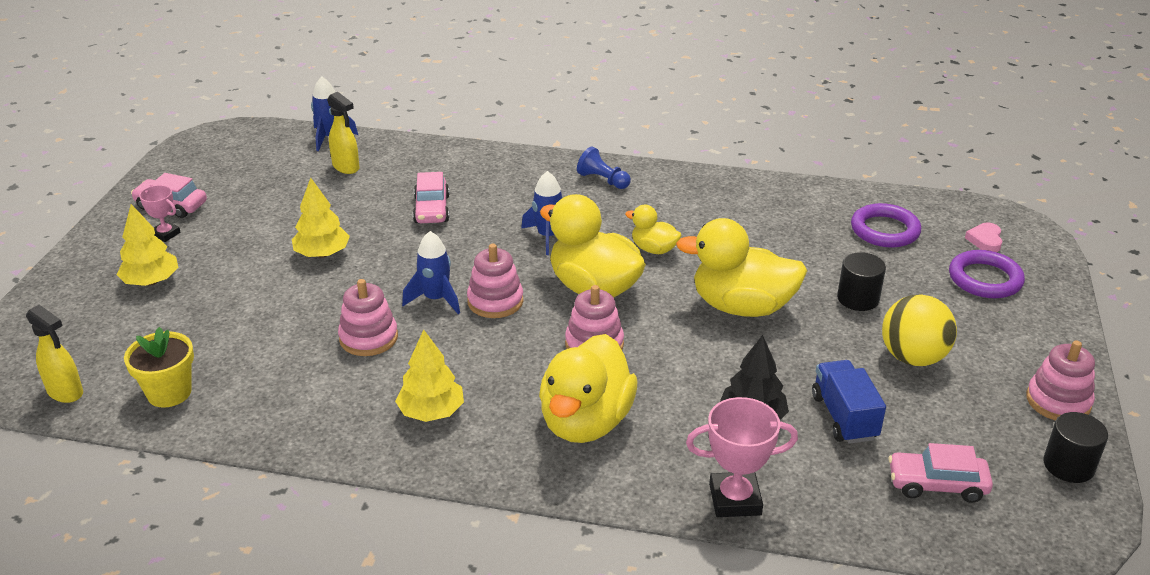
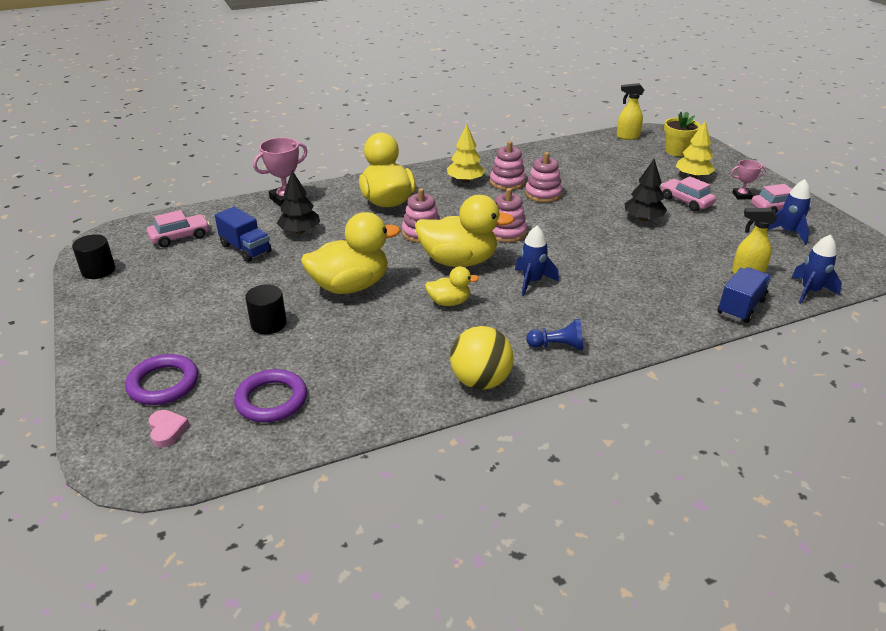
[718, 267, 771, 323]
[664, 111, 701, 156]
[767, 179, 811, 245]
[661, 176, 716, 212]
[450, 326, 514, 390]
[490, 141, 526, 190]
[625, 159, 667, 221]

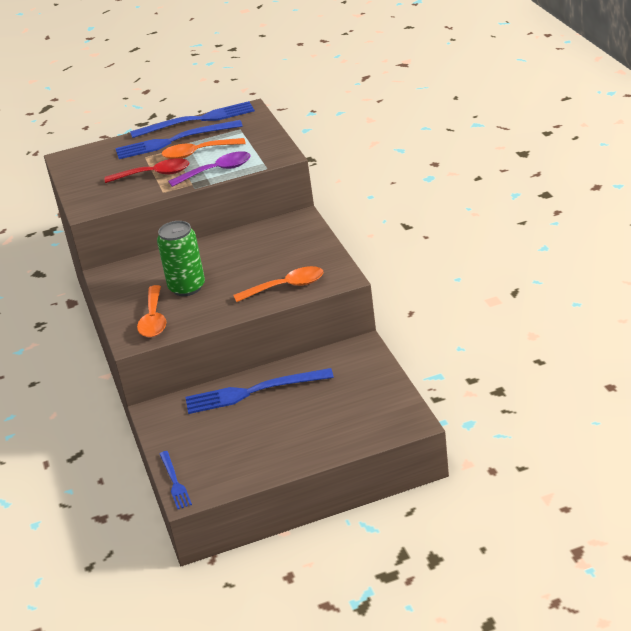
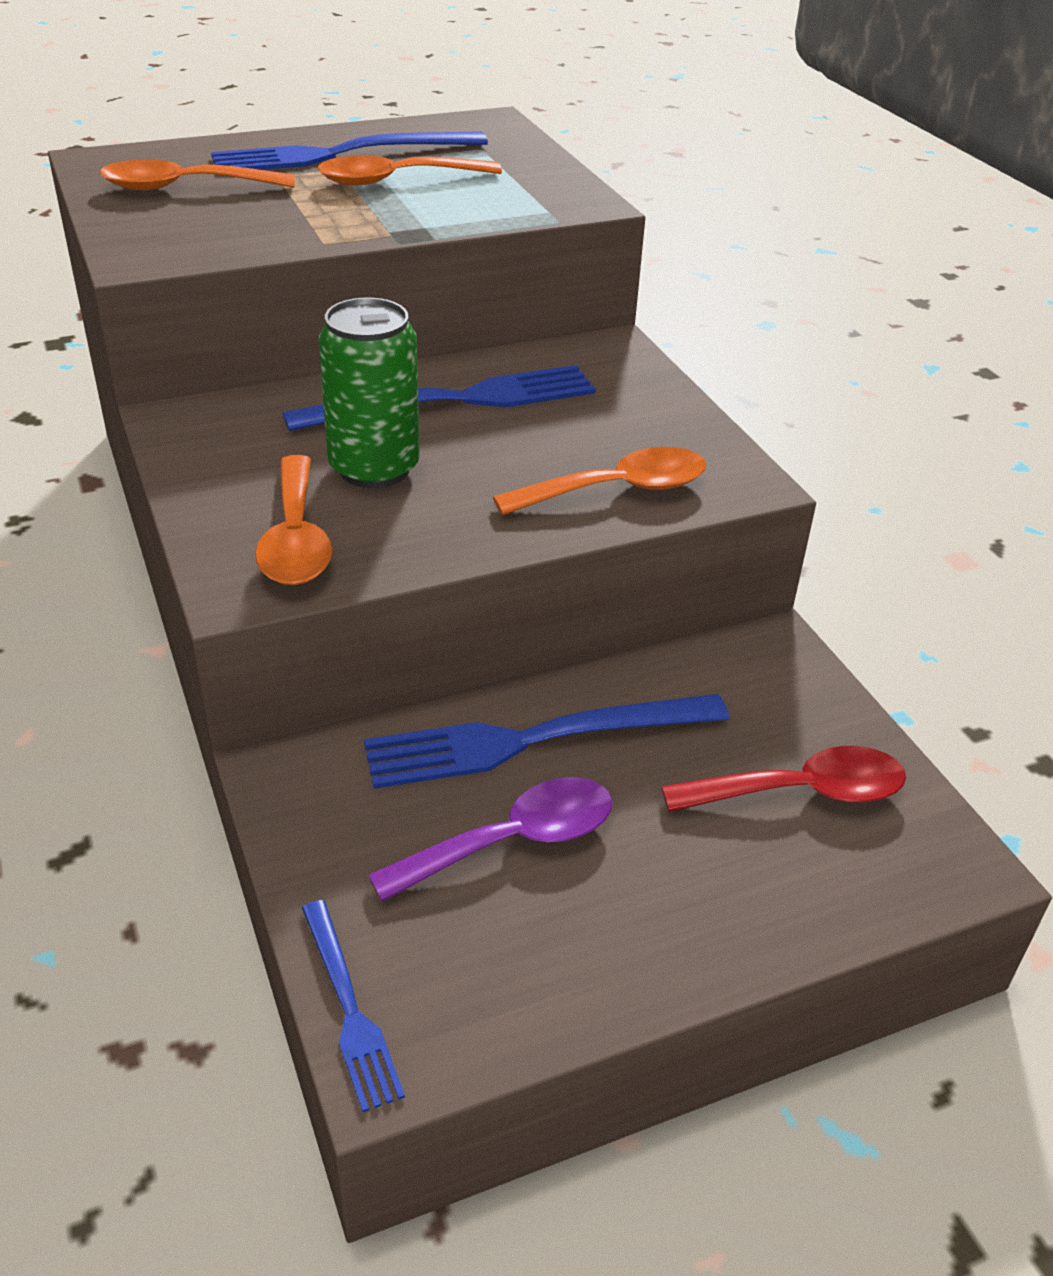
[100, 159, 295, 190]
[661, 746, 906, 812]
[282, 365, 596, 432]
[368, 777, 613, 902]

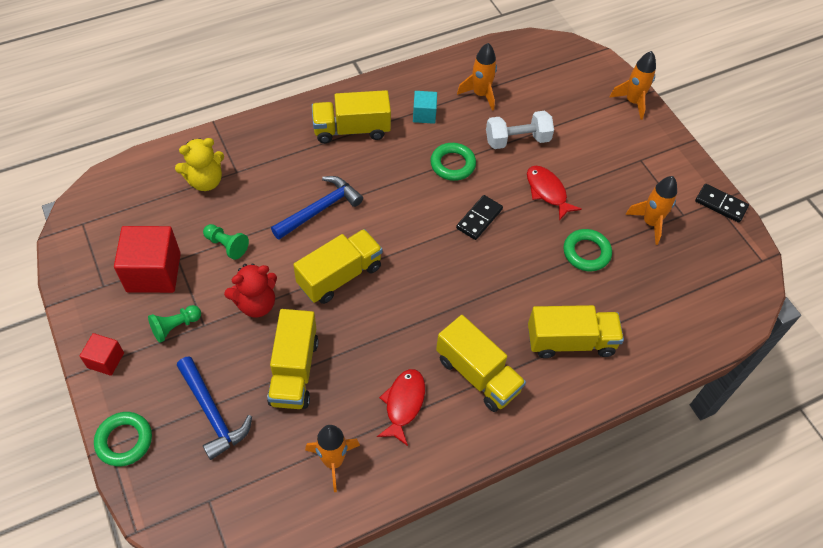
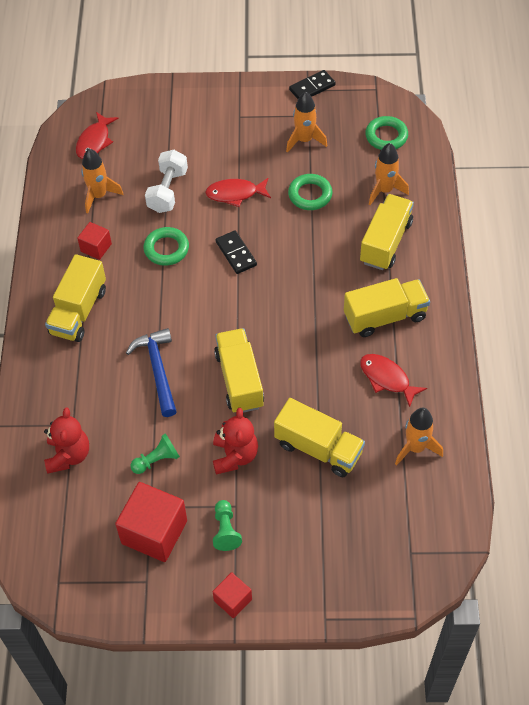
[177, 356, 252, 460] (first image)
[76, 112, 119, 159]
[365, 116, 408, 150]
[369, 143, 409, 205]
[44, 407, 89, 473]
[77, 222, 112, 260]

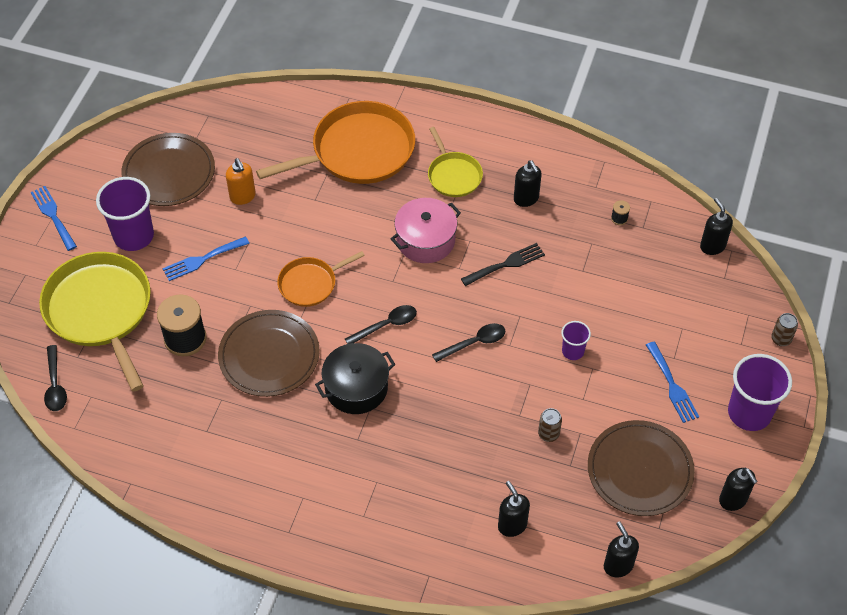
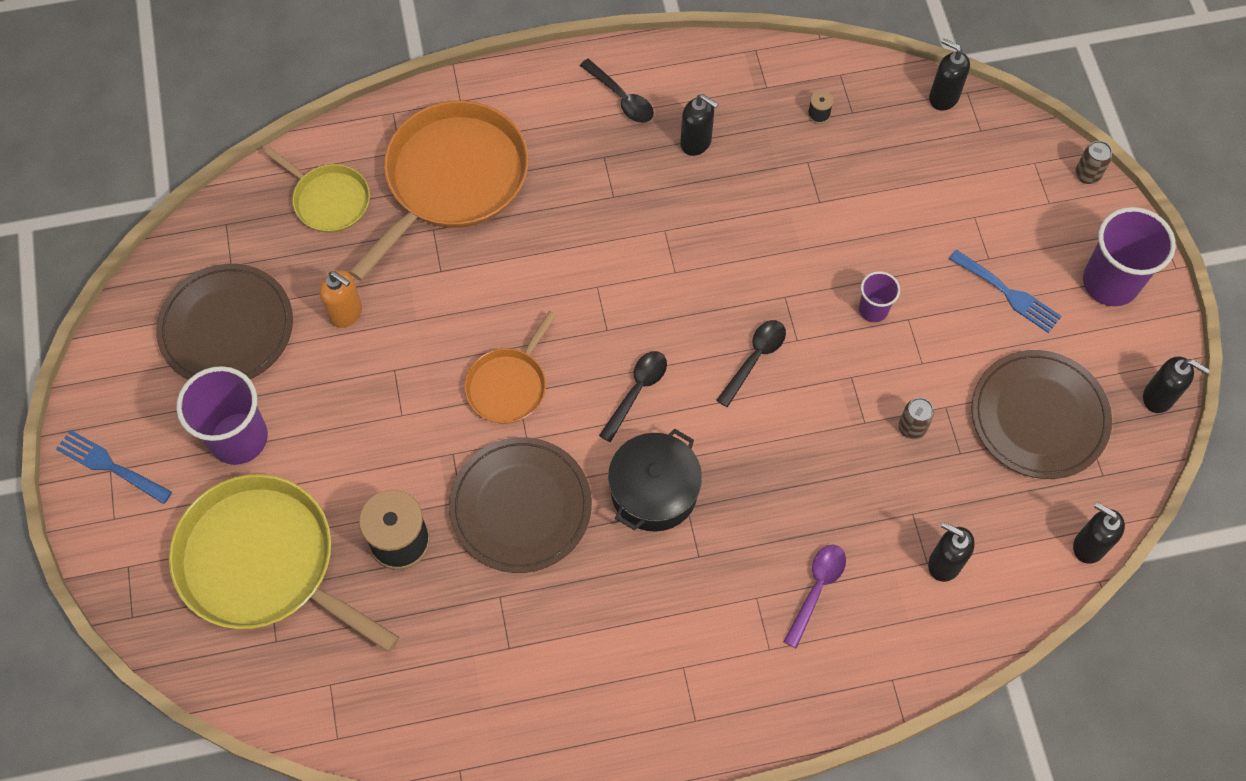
[163, 237, 250, 281] (first image)
[391, 198, 461, 263] (first image)
[461, 243, 545, 286] (first image)
[784, 545, 846, 649]
[580, 59, 654, 123]
[264, 147, 370, 233]

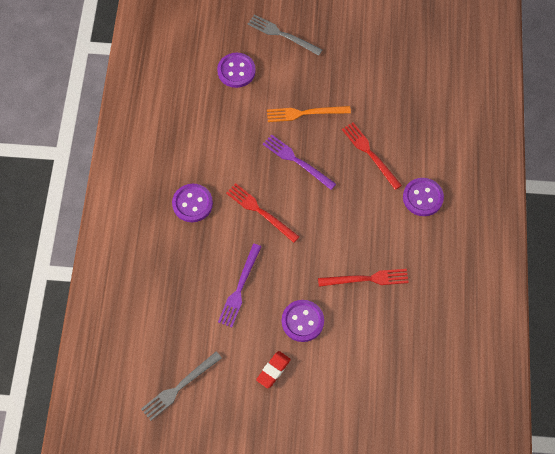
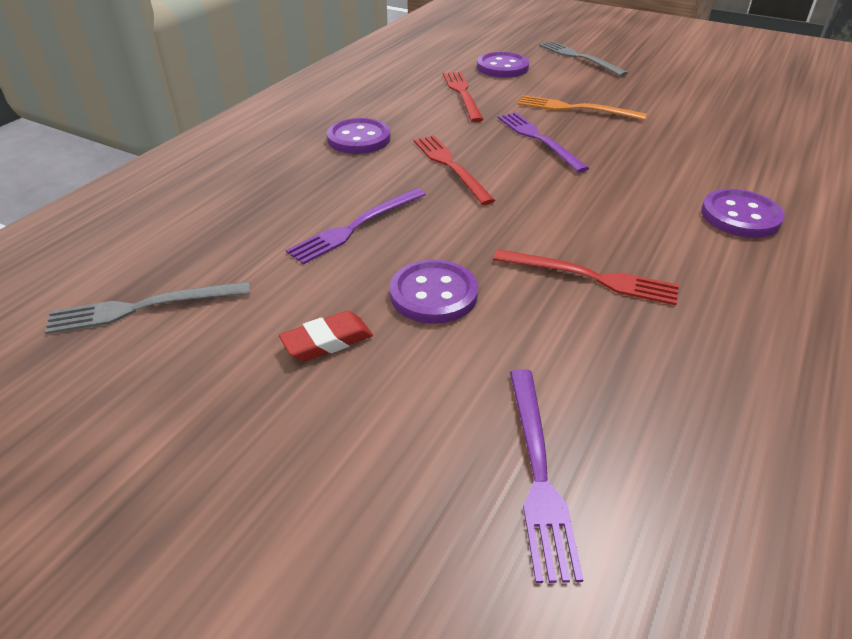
[510, 369, 584, 583]
[443, 72, 484, 122]

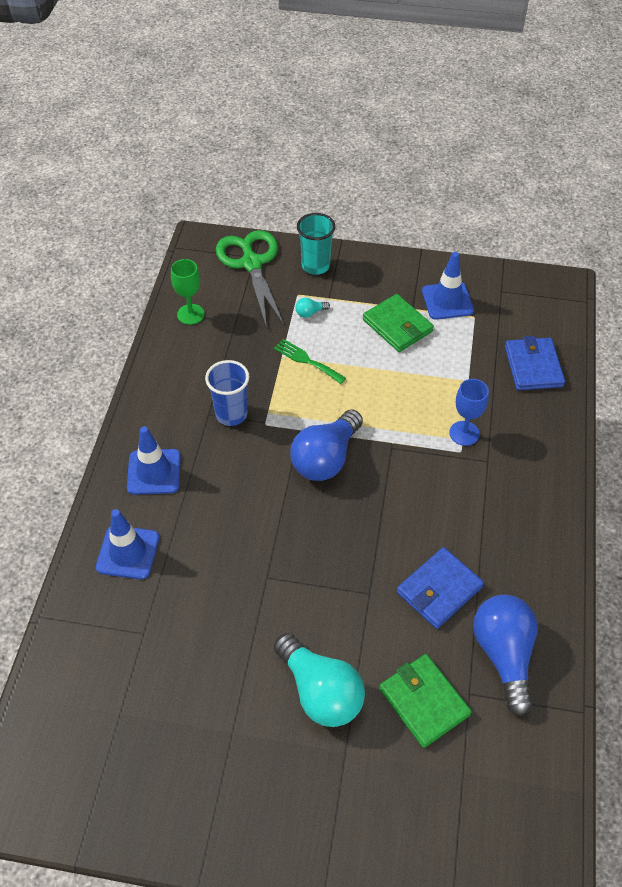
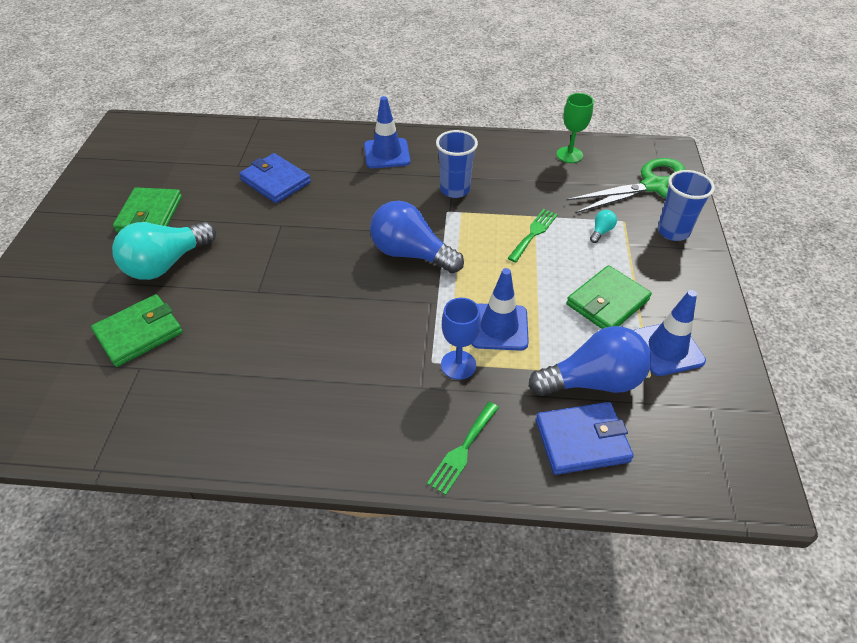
[113, 187, 182, 233]
[427, 402, 499, 495]
[471, 268, 529, 351]
[239, 153, 311, 203]
[529, 326, 651, 396]
[658, 170, 715, 241]
[590, 210, 617, 243]

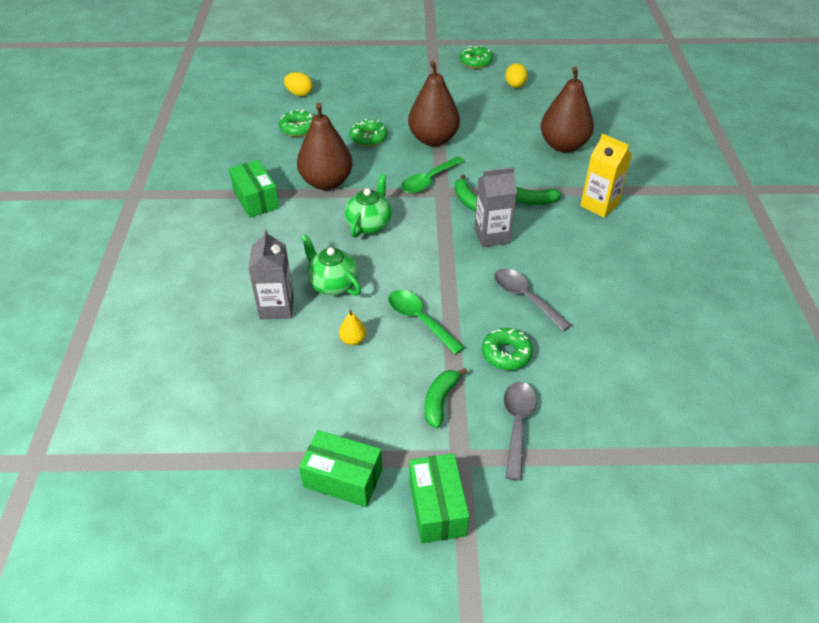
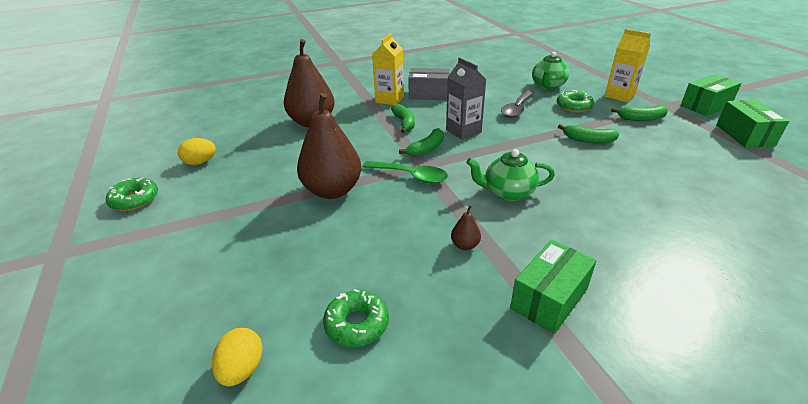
[248, 229, 294, 320] (first image)
[339, 310, 366, 345] (first image)
[349, 119, 387, 147] (first image)
[408, 68, 450, 100]
[532, 52, 569, 90]
[558, 124, 619, 143]
[604, 29, 651, 102]
[451, 205, 481, 250]

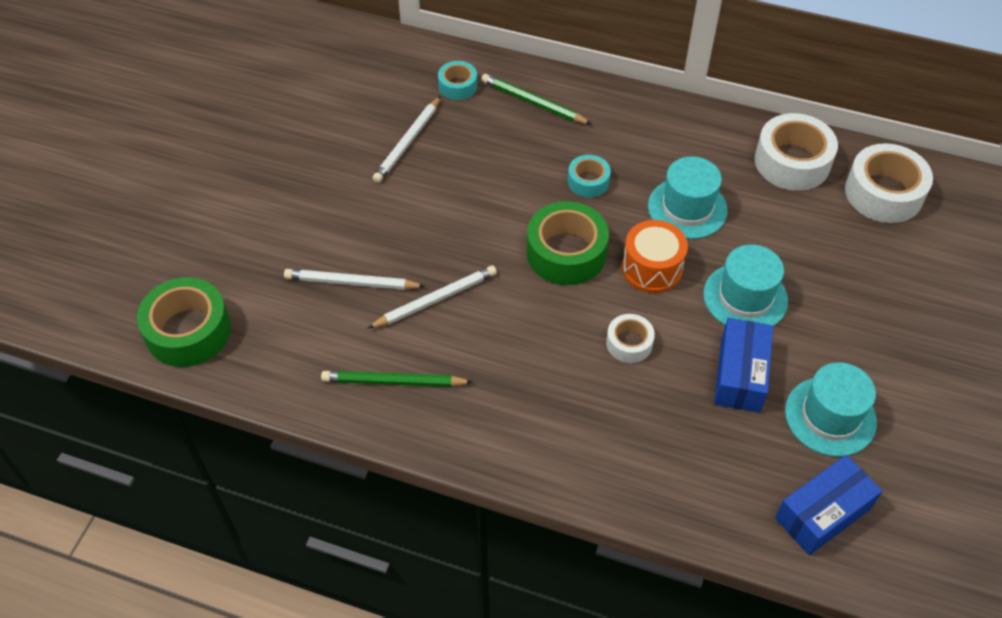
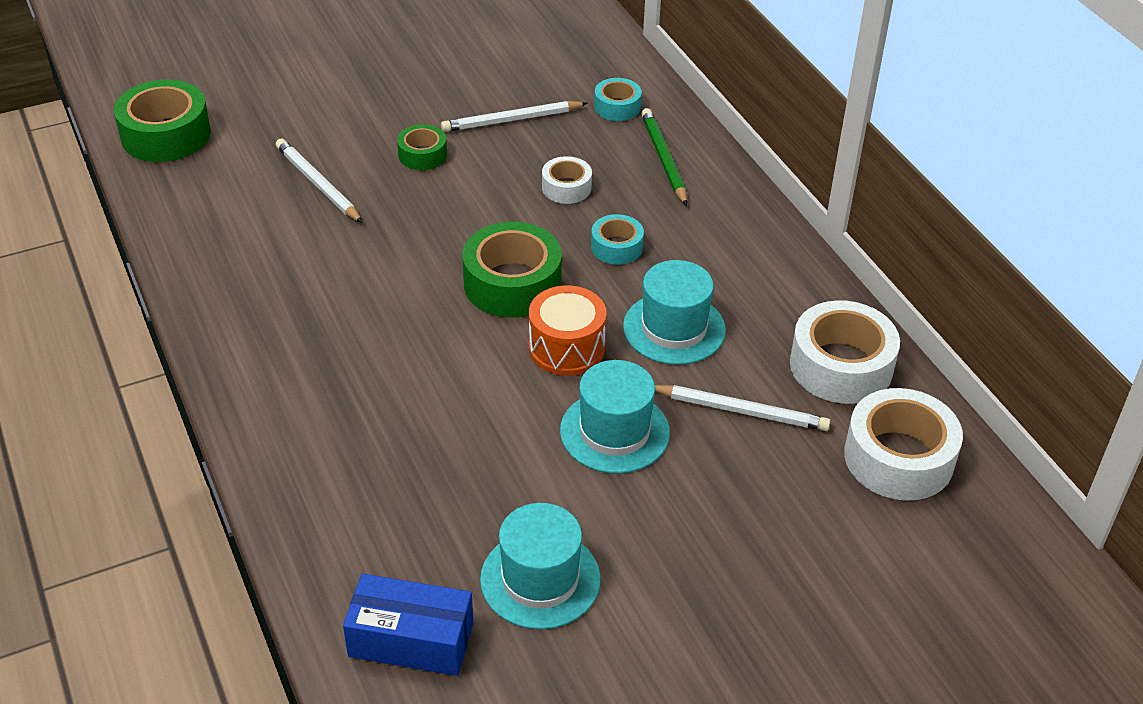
[321, 371, 473, 387] (first image)
[714, 318, 773, 413] (first image)
[397, 124, 447, 170]
[655, 385, 831, 431]
[542, 156, 592, 204]

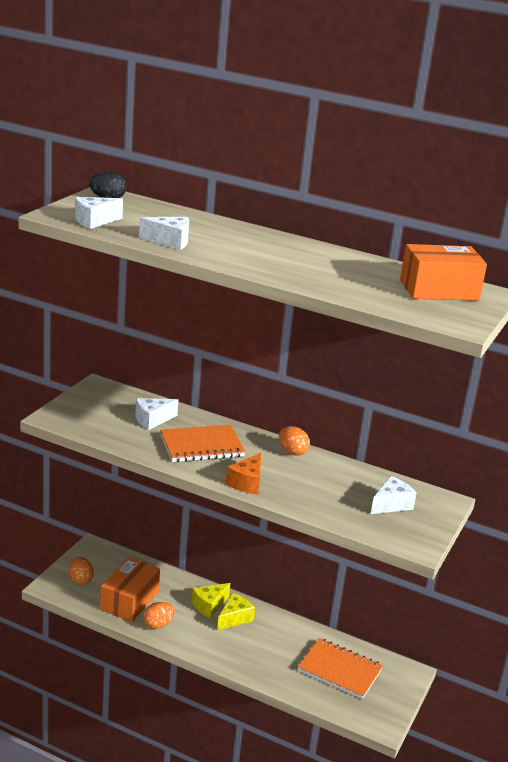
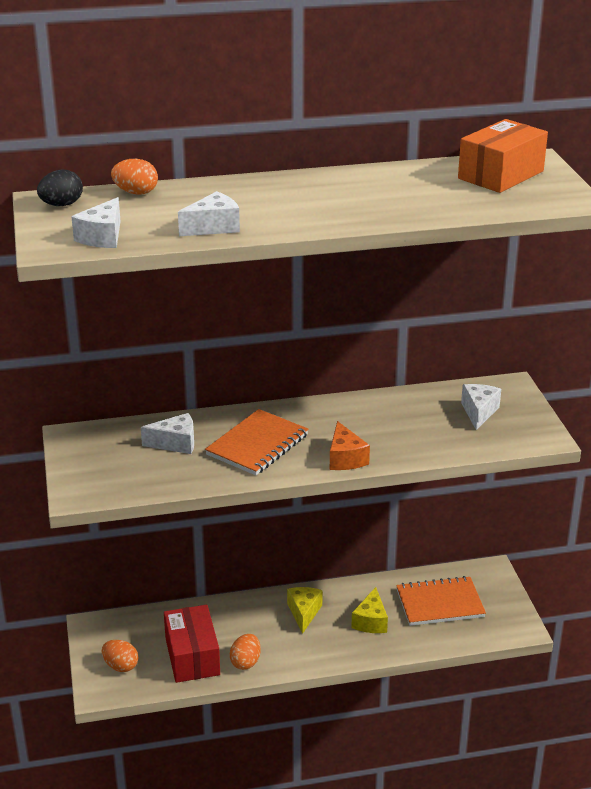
[351, 587, 388, 633]
[111, 159, 158, 195]
[164, 605, 220, 683]
[141, 413, 194, 454]

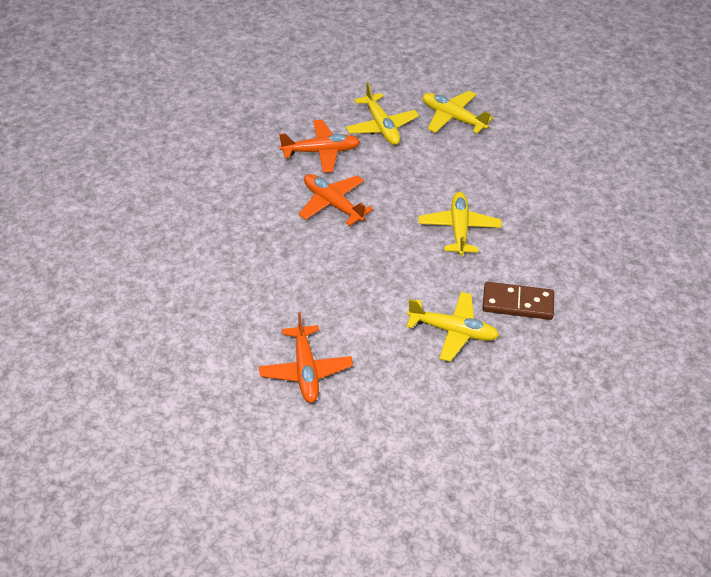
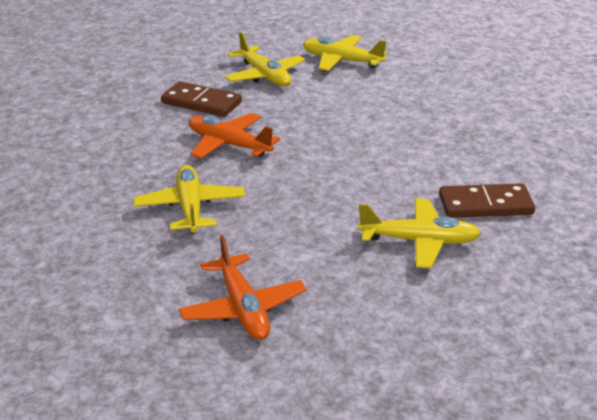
[133, 165, 245, 233]
[161, 81, 242, 117]

